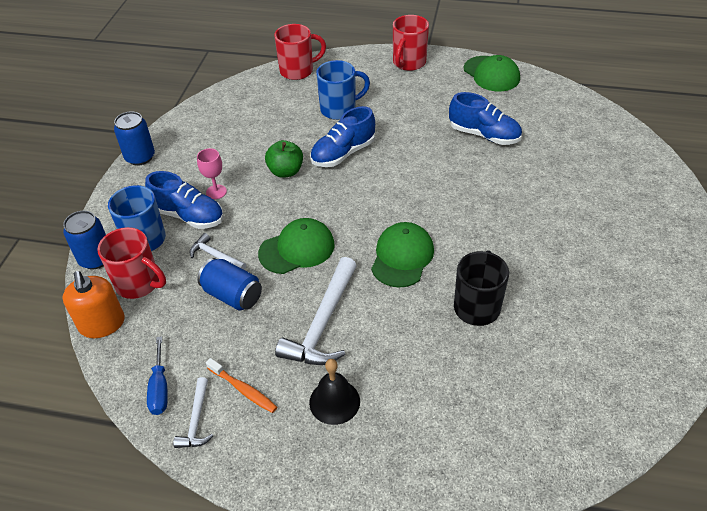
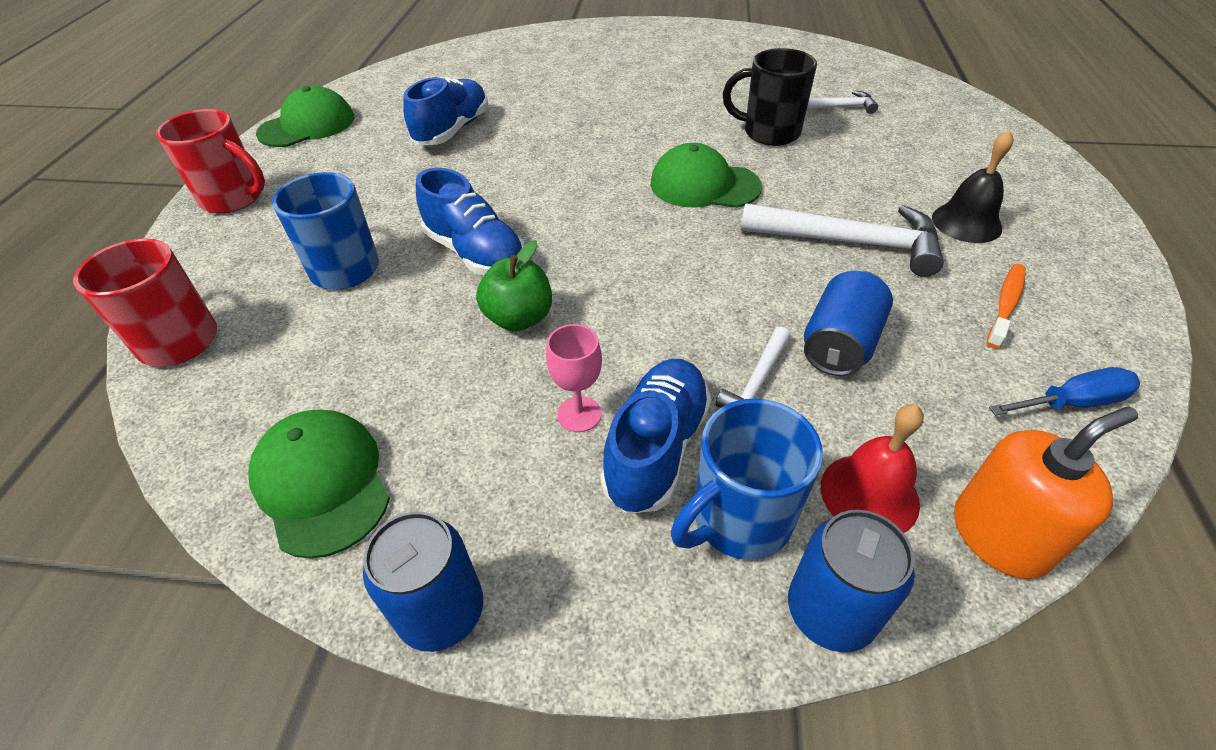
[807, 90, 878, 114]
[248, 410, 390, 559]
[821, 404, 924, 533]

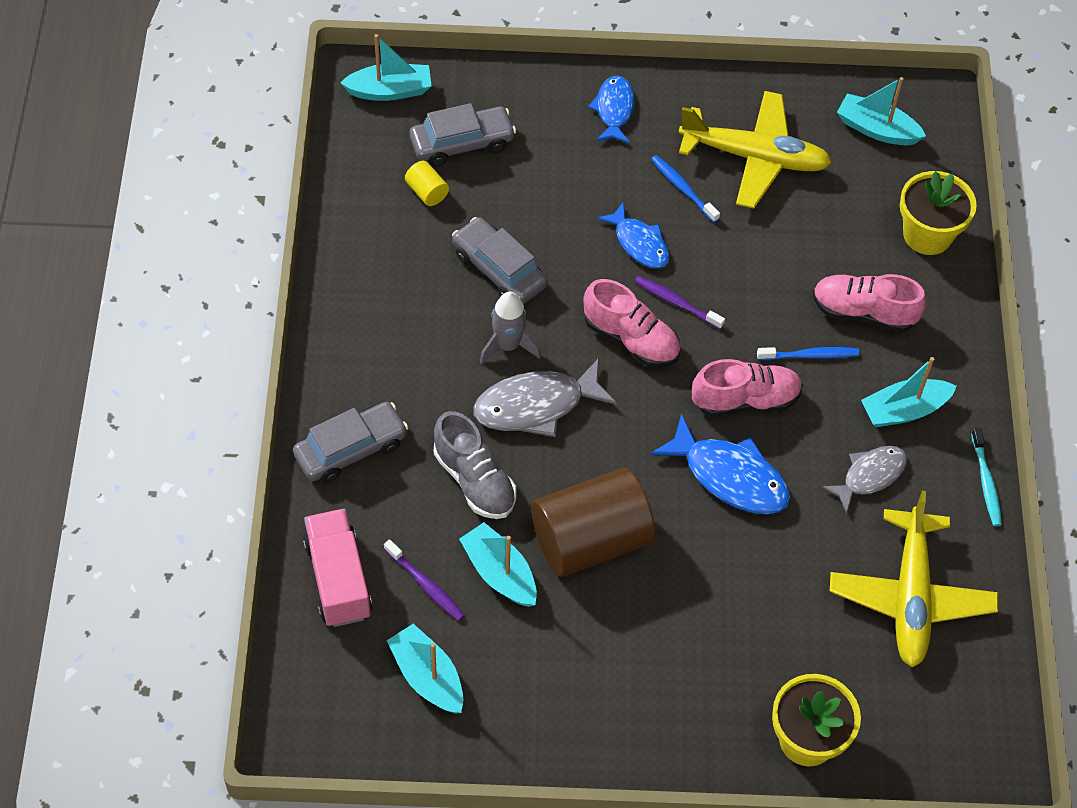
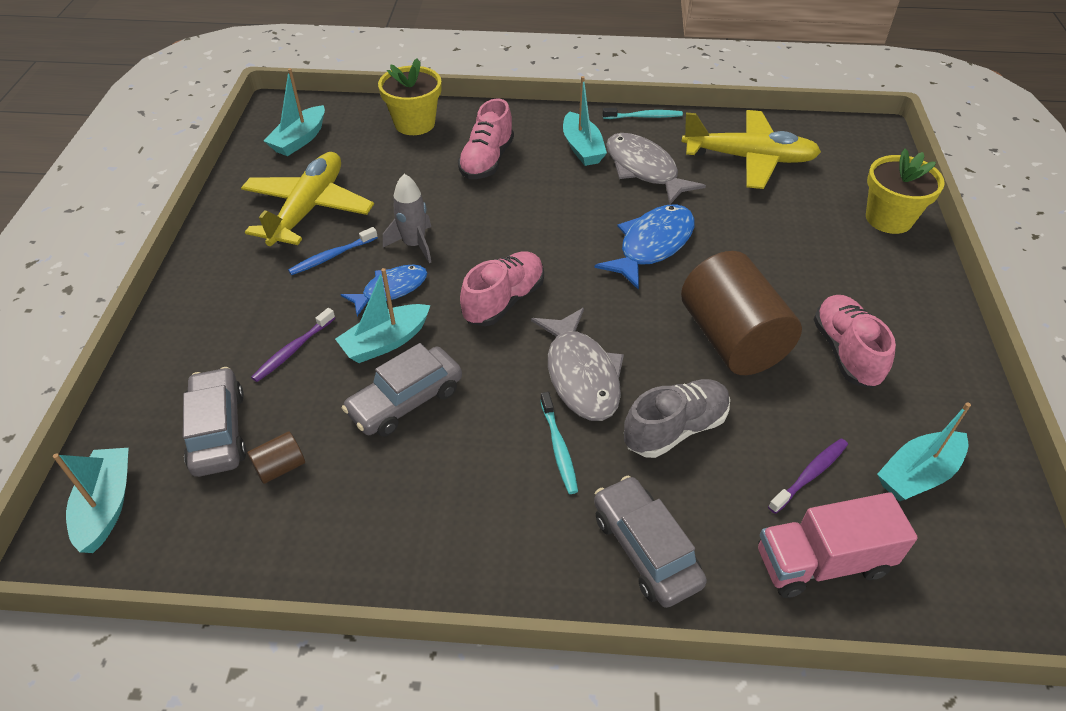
[588, 75, 634, 144] (first image)
[757, 347, 859, 360] (first image)
[540, 392, 578, 494]
[335, 268, 431, 363]
[383, 174, 431, 263]
[251, 308, 335, 382]
[813, 295, 896, 388]
[247, 432, 305, 484]
[606, 133, 706, 205]

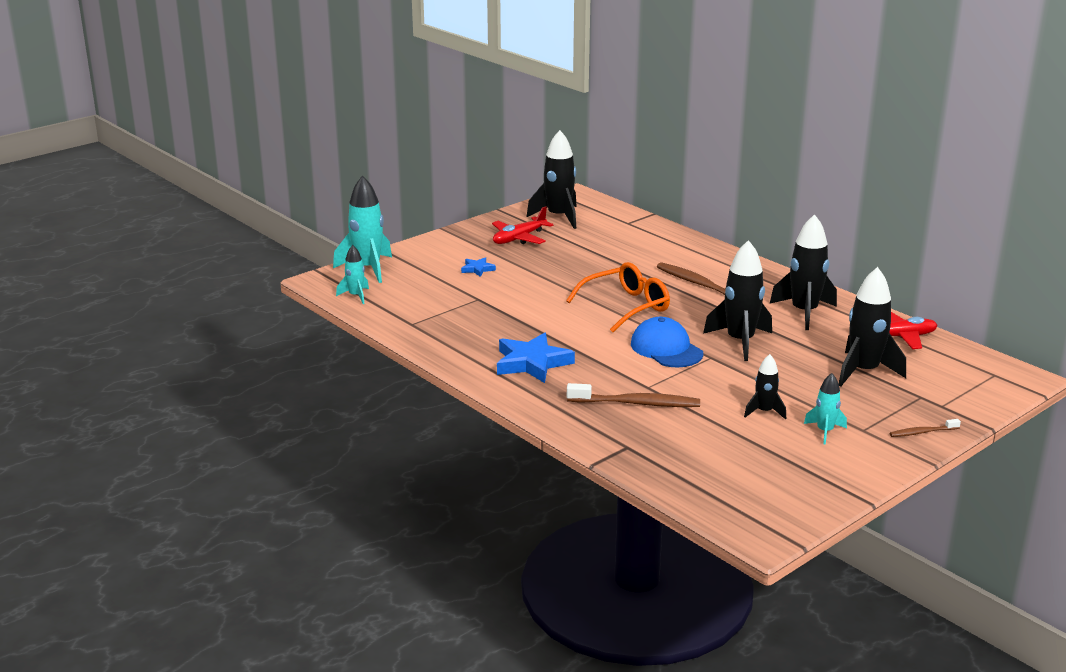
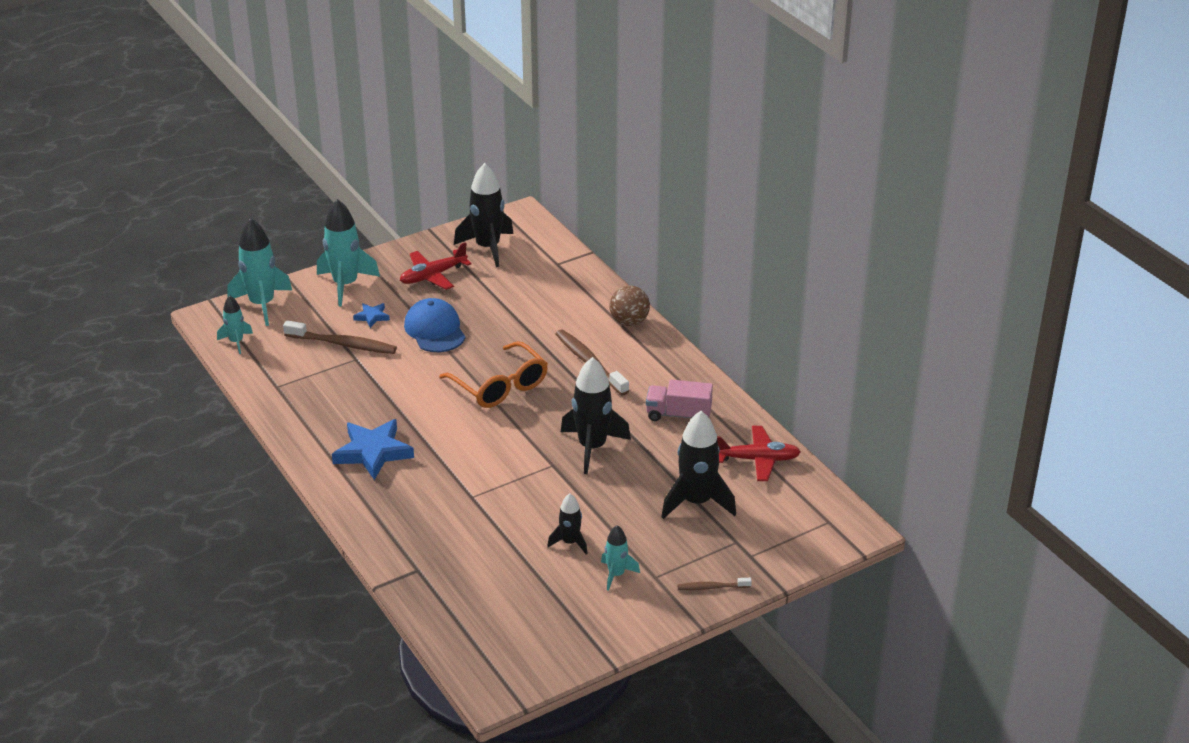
[317, 199, 380, 306]
[609, 286, 650, 326]
[283, 320, 397, 354]
[404, 298, 465, 352]
[646, 380, 713, 421]
[439, 341, 548, 408]

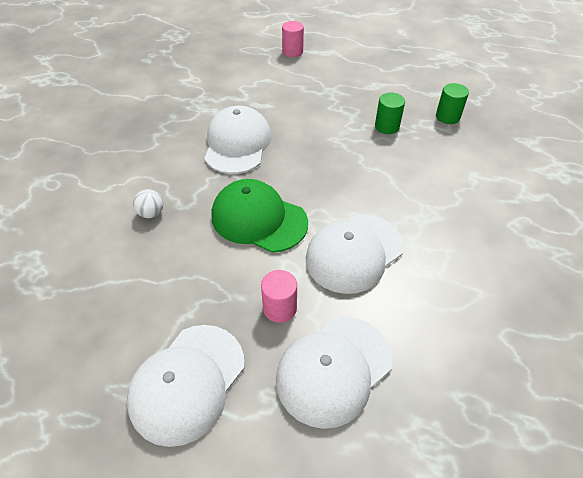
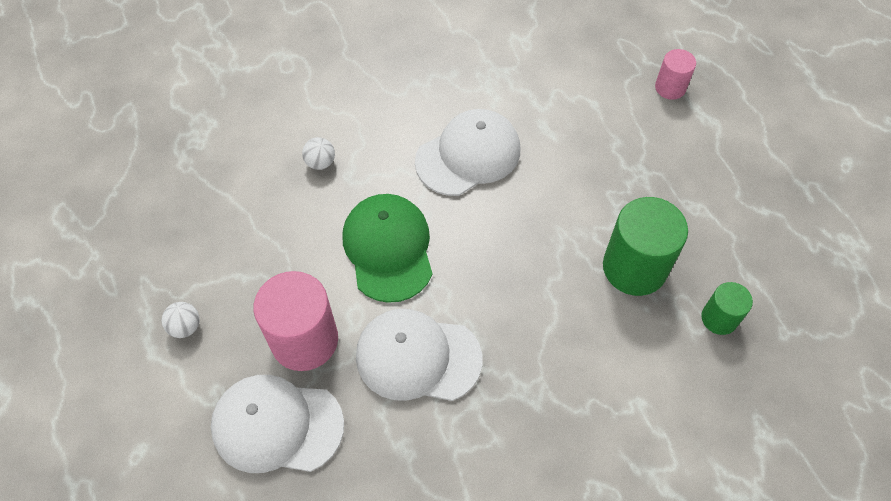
[161, 302, 200, 338]
[253, 271, 338, 371]
[603, 197, 688, 296]

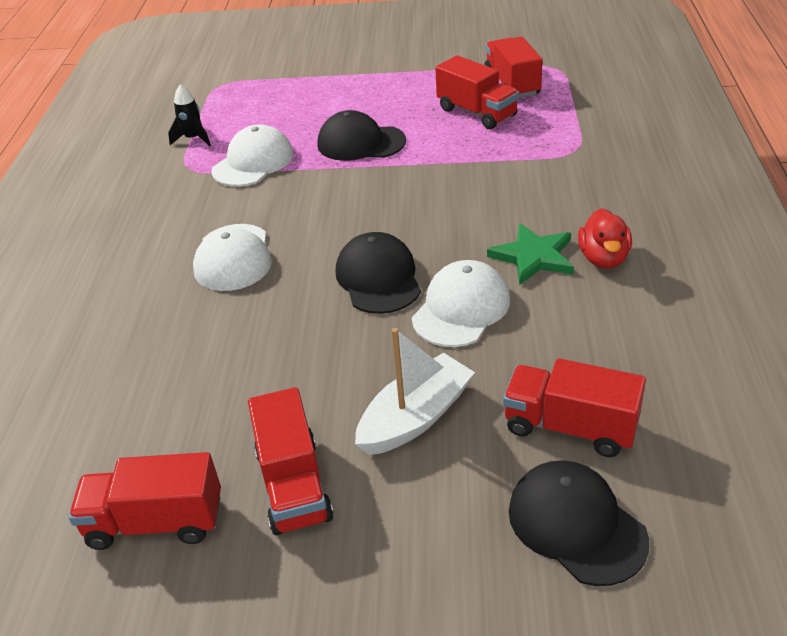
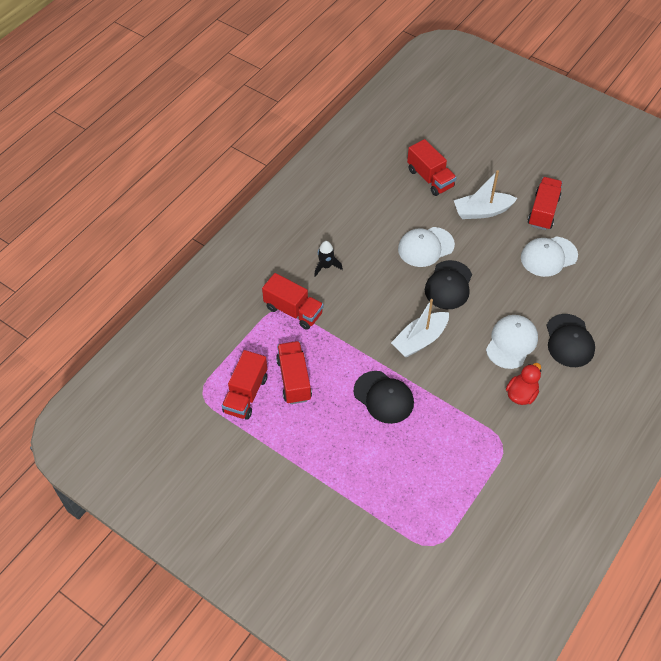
[487, 223, 574, 285] (first image)
[391, 299, 449, 358]
[262, 273, 324, 330]
[314, 241, 343, 277]
[521, 236, 578, 277]
[546, 314, 595, 367]
[506, 363, 541, 405]

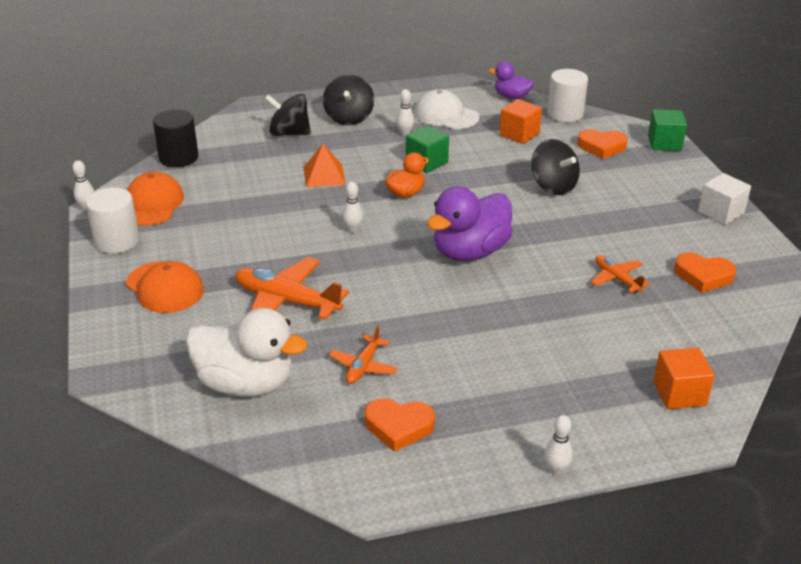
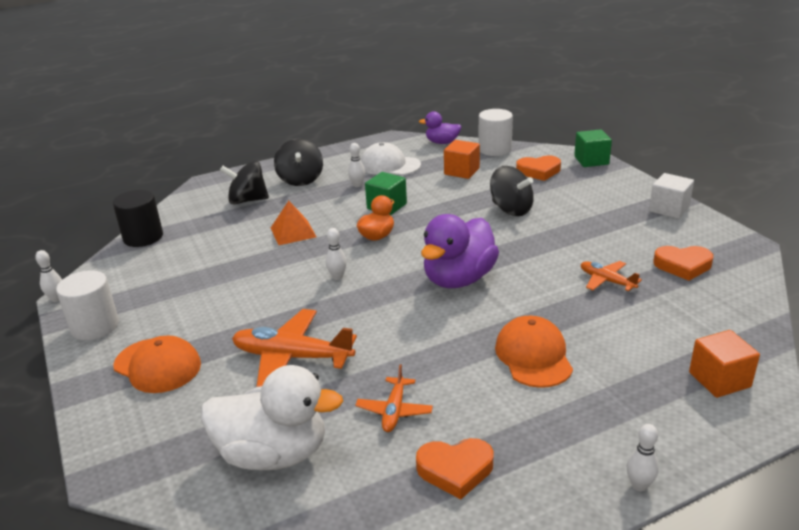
[495, 316, 573, 388]

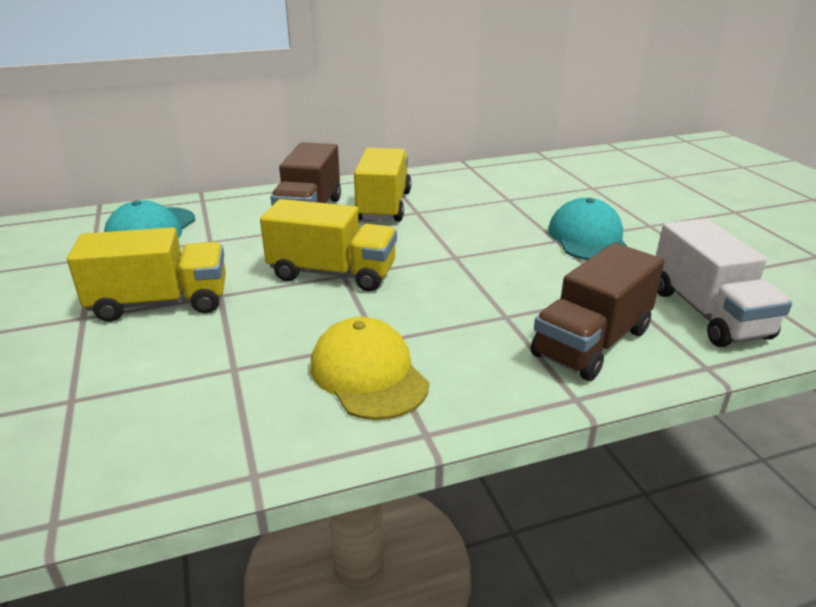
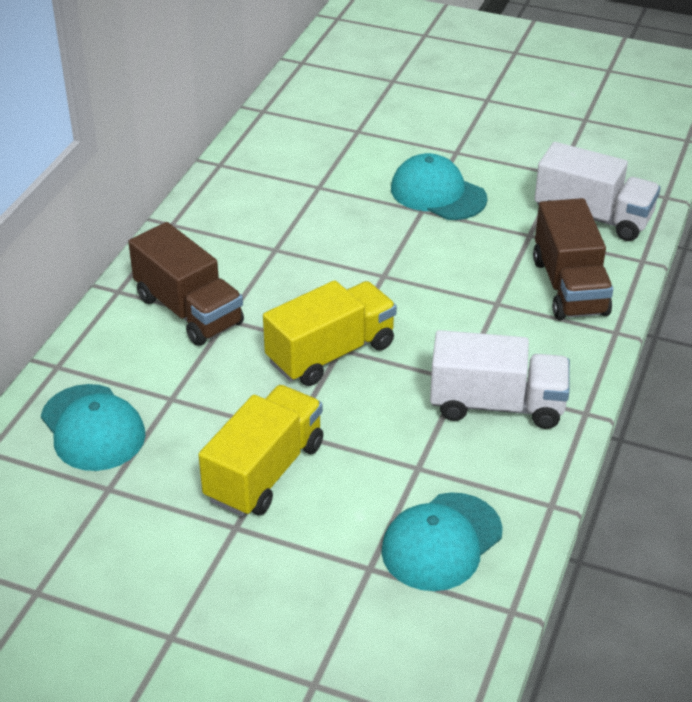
[354, 148, 411, 222] (first image)
[381, 492, 503, 591]
[430, 330, 570, 429]

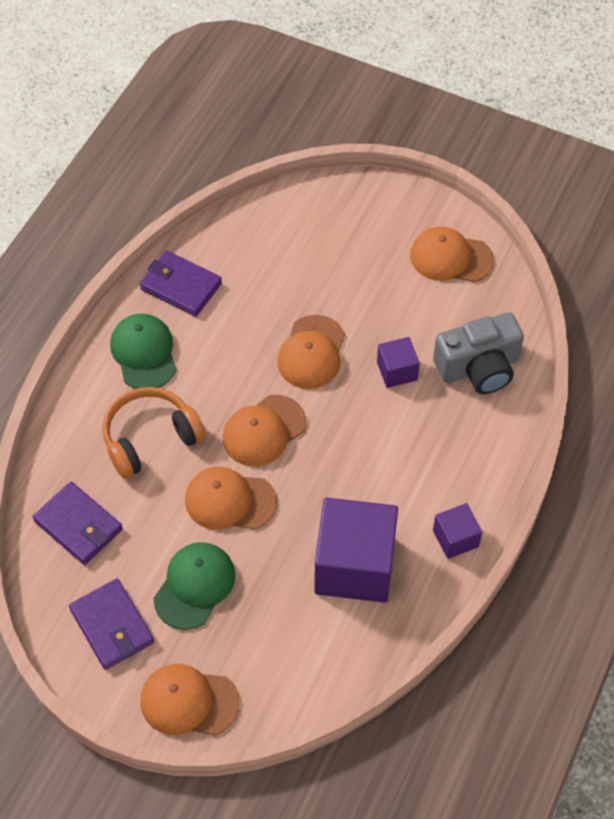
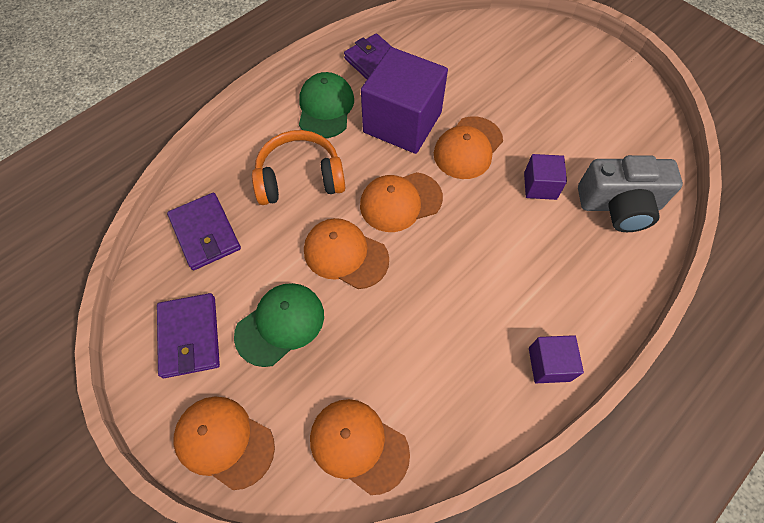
[361, 47, 448, 154]
[310, 399, 410, 495]

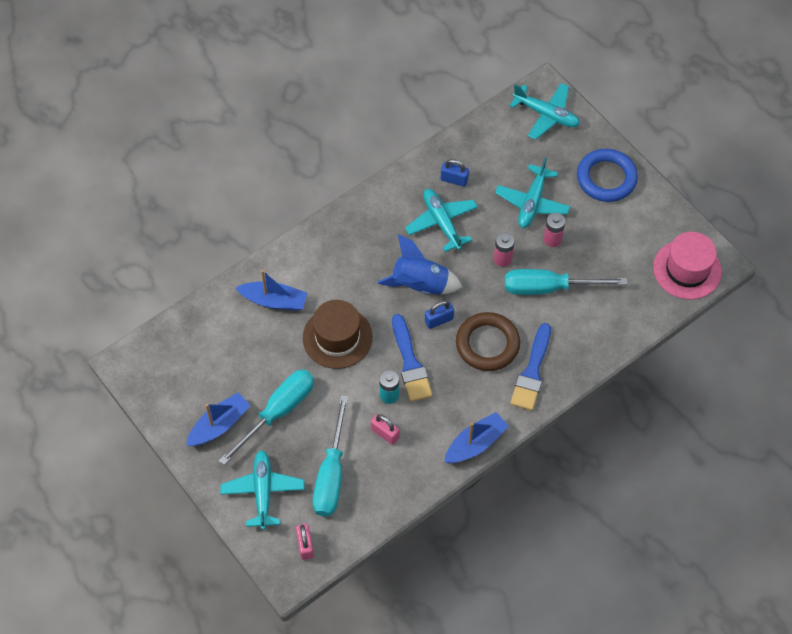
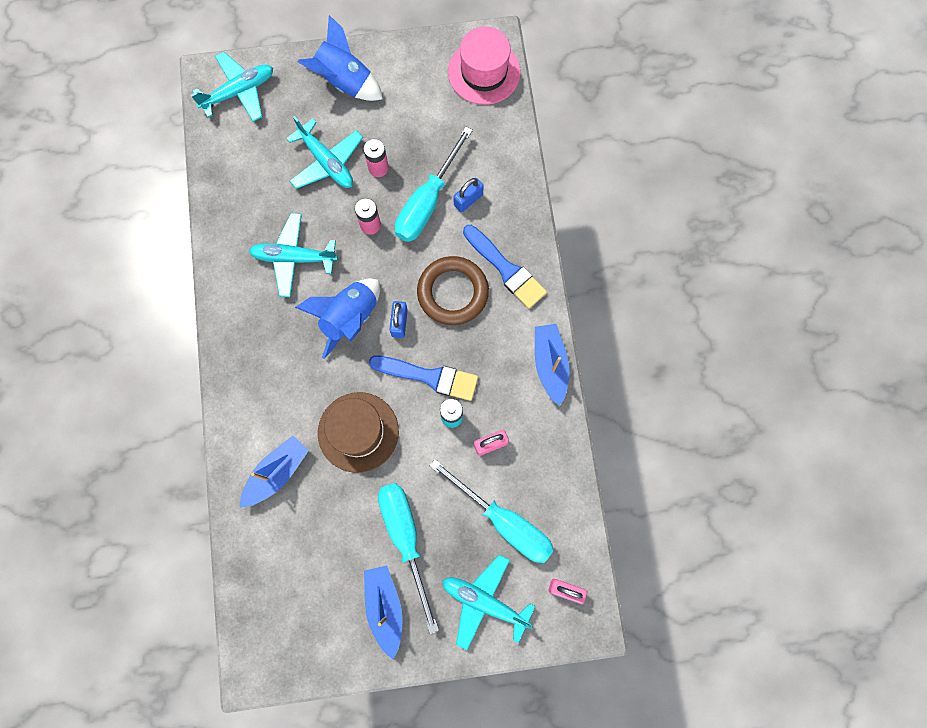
[453, 178, 484, 212]
[298, 15, 383, 101]

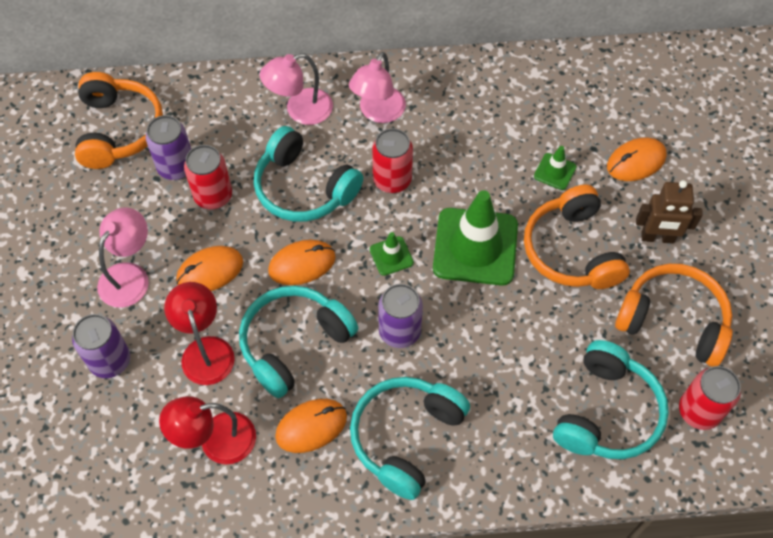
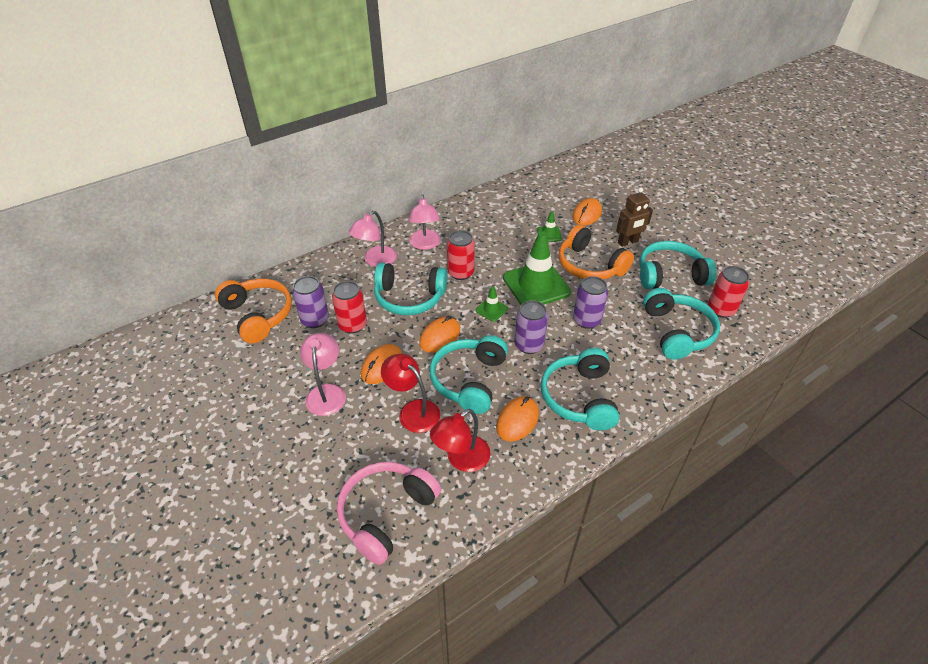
[337, 462, 441, 565]
[573, 276, 608, 329]
[639, 241, 716, 289]

